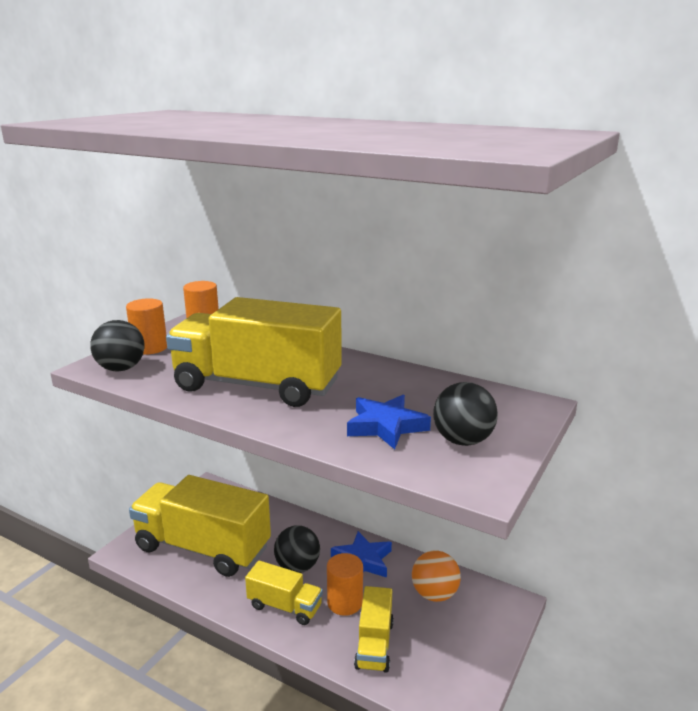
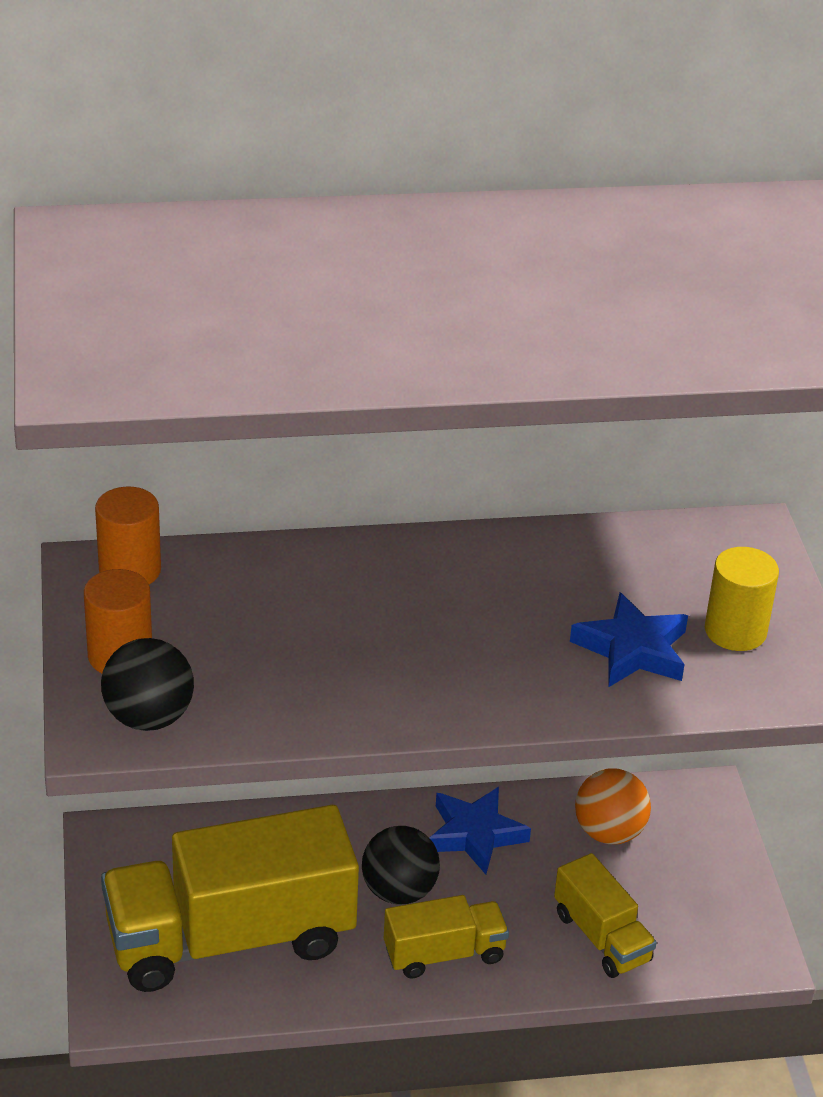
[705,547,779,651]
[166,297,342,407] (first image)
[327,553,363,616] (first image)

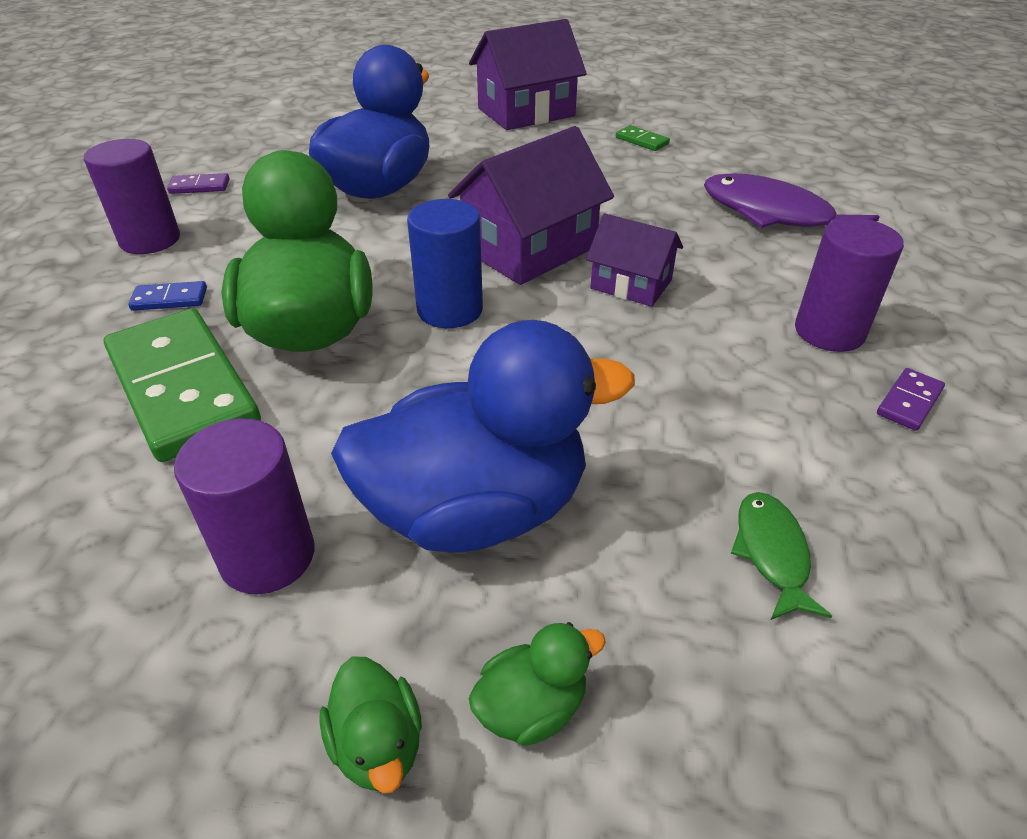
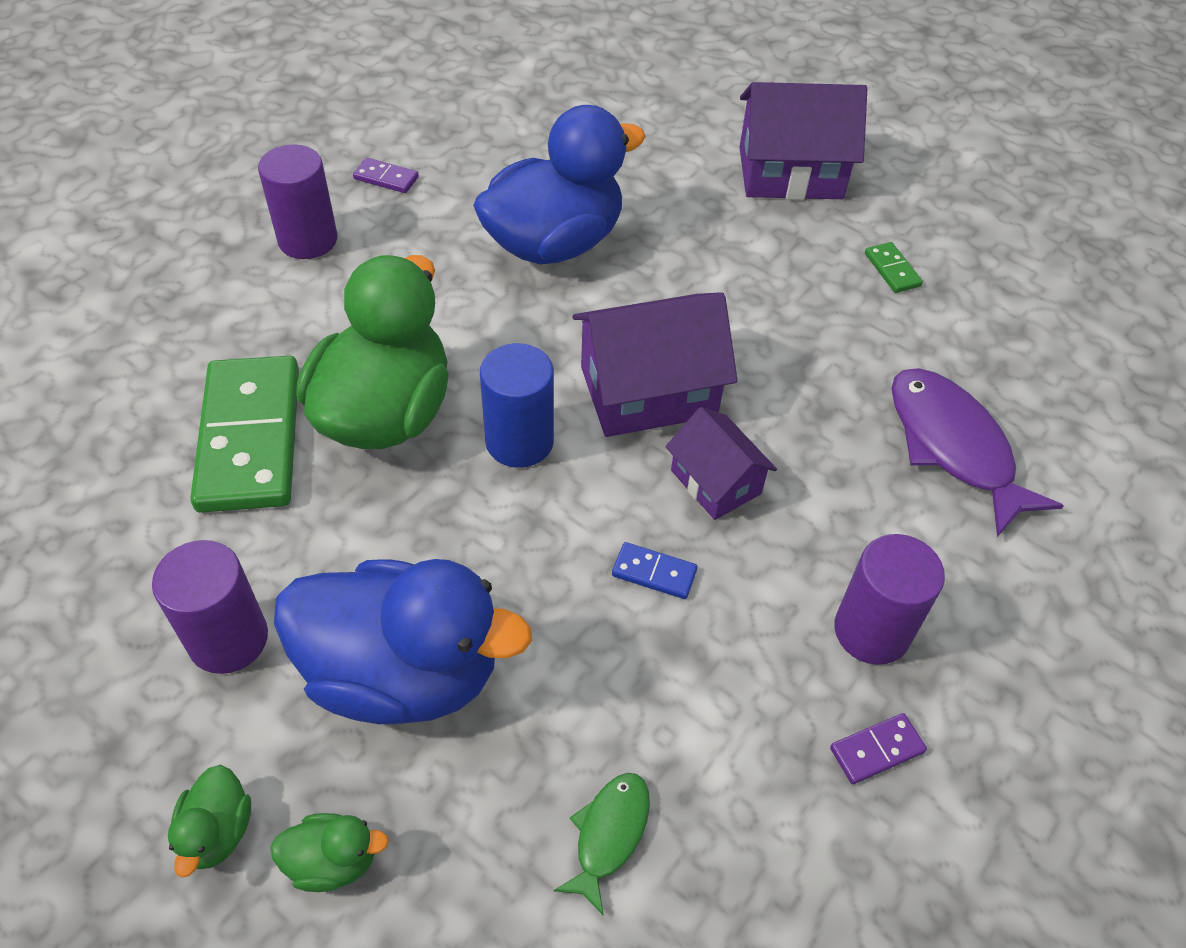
[612,542,698,599]

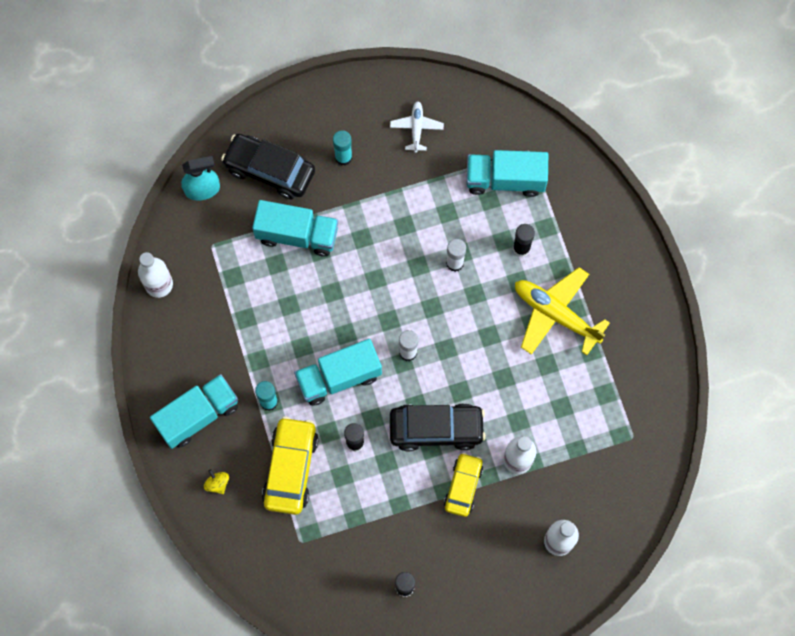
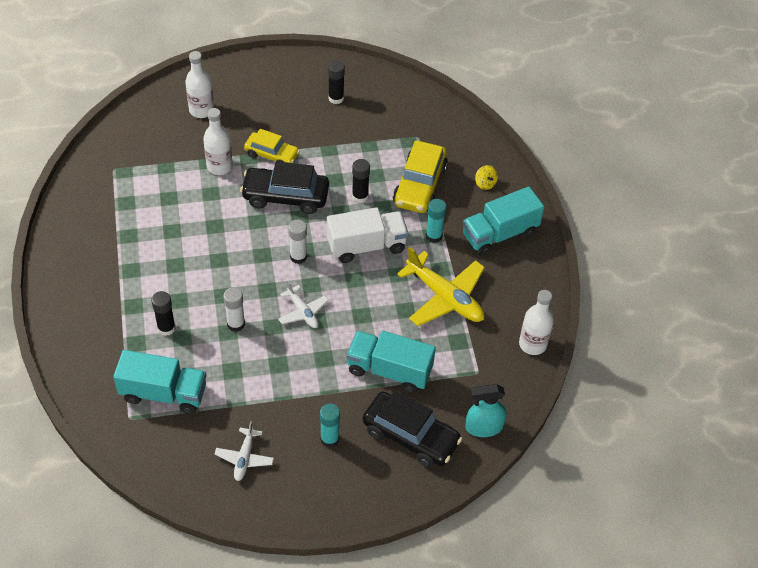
[244,129,300,163]
[278,281,329,328]
[327,207,408,263]
[397,247,485,326]

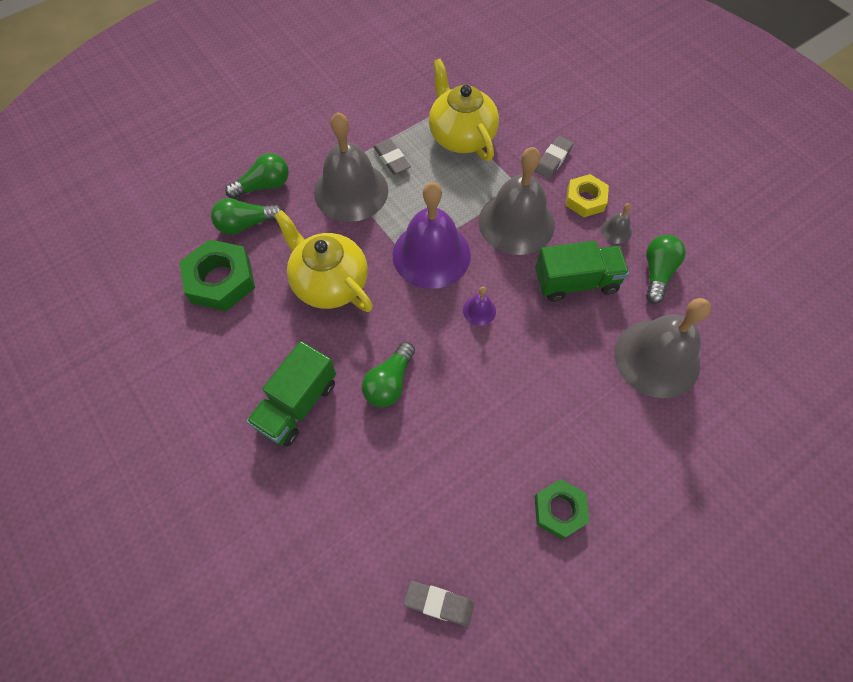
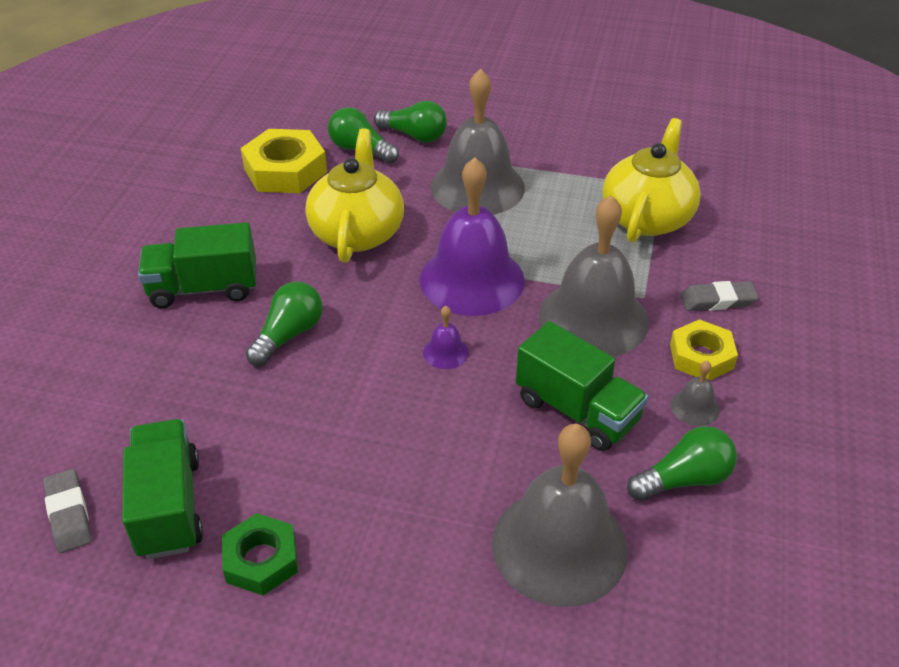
[122,419,203,559]
[241,129,327,193]
[246,281,322,366]
[373,139,411,175] (first image)

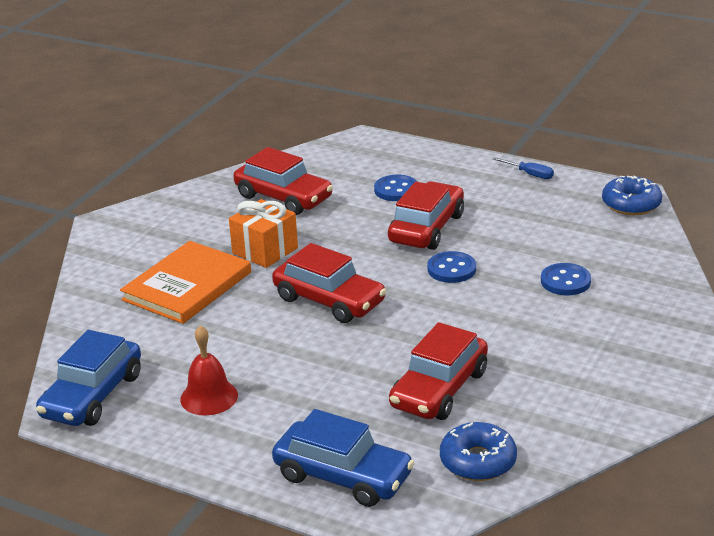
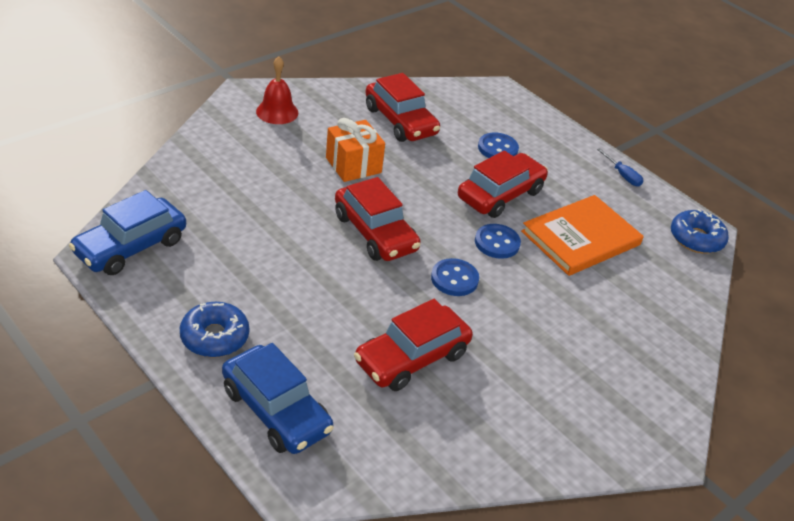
[180,302,249,358]
[256,56,299,124]
[431,258,479,296]
[521,195,644,276]

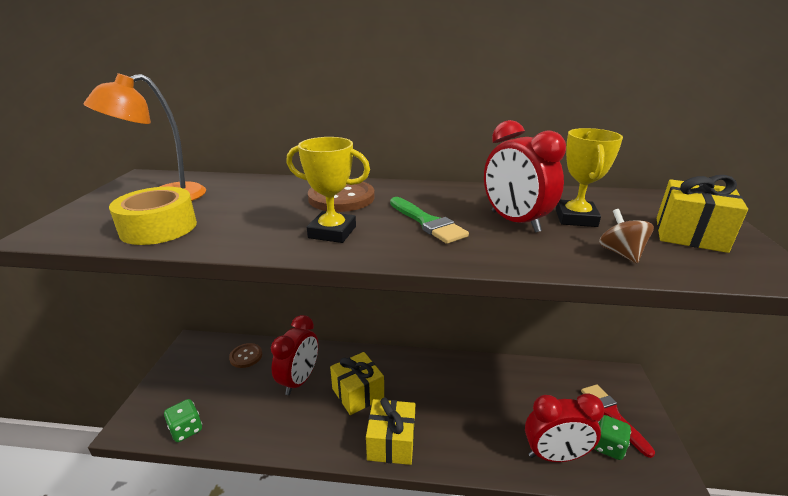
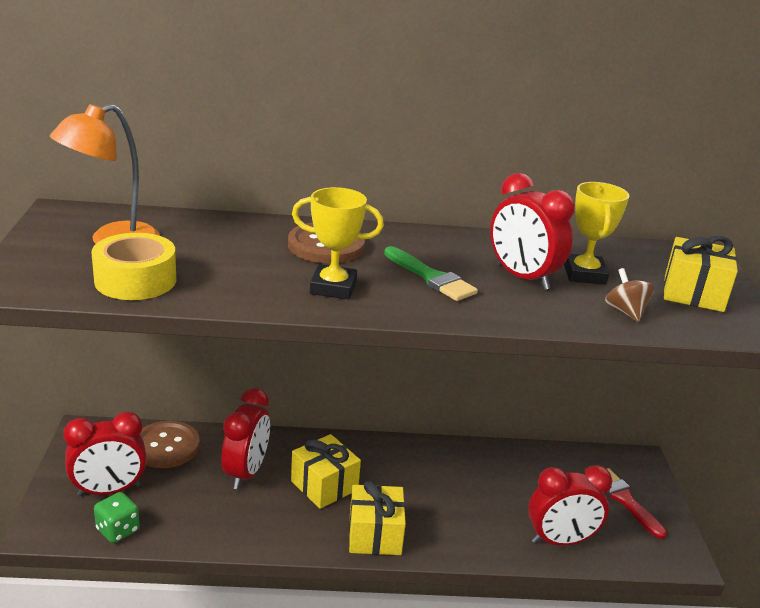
[63,411,147,496]
[140,421,200,468]
[594,415,631,460] (first image)

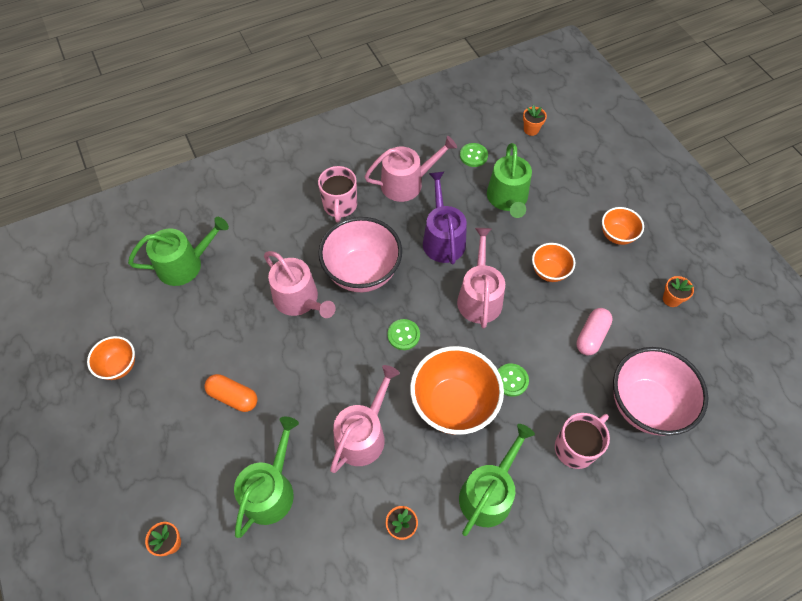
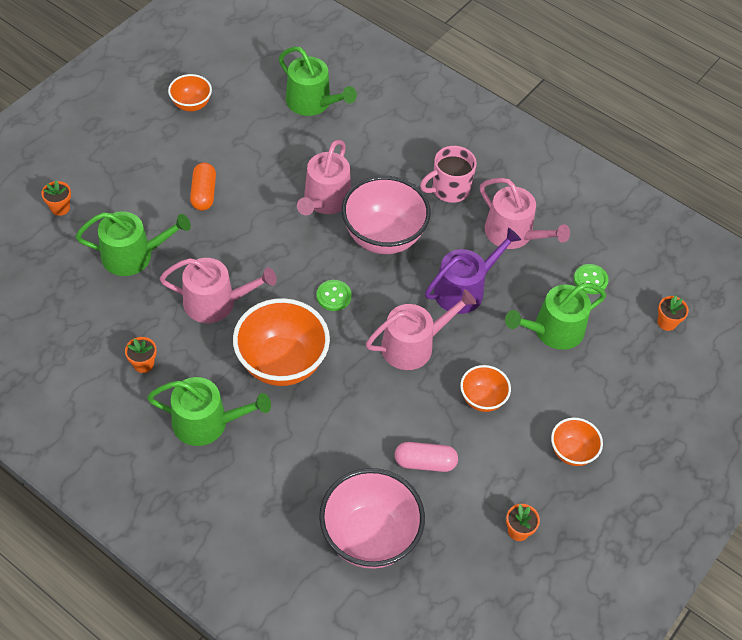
[498,363,529,397] (first image)
[555,413,610,469] (first image)

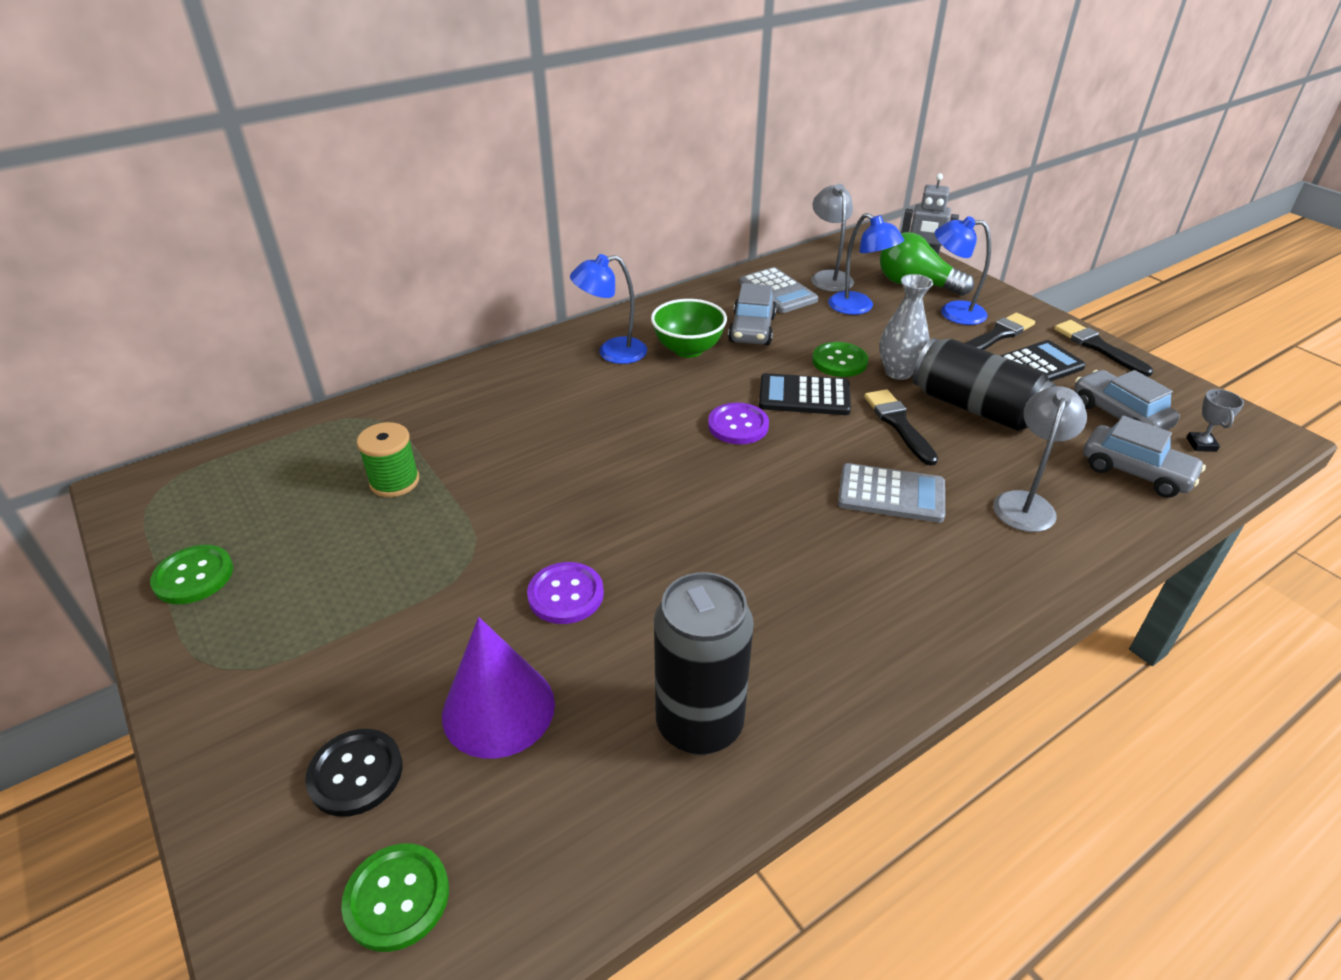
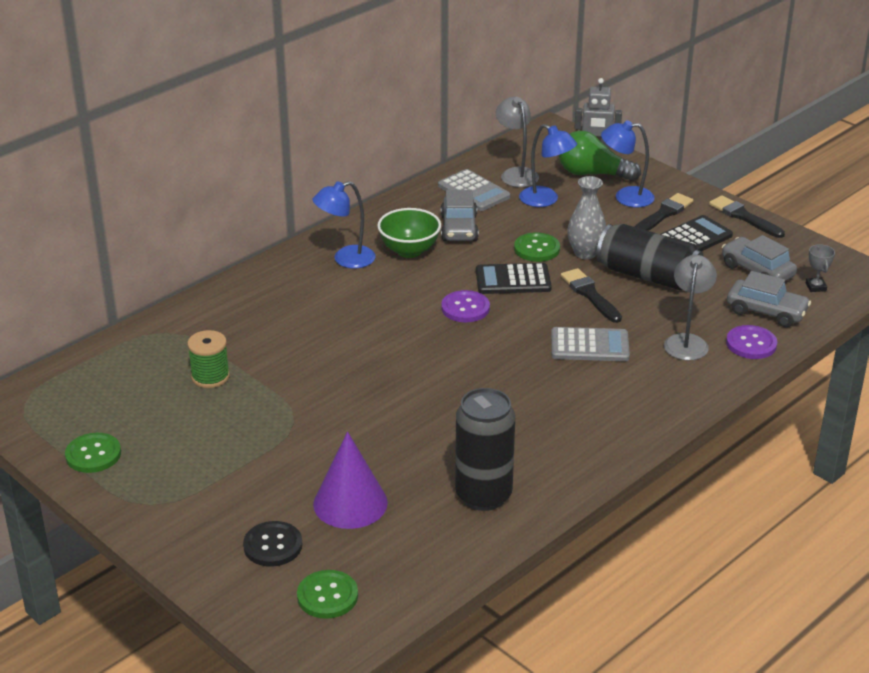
[726,325,777,359]

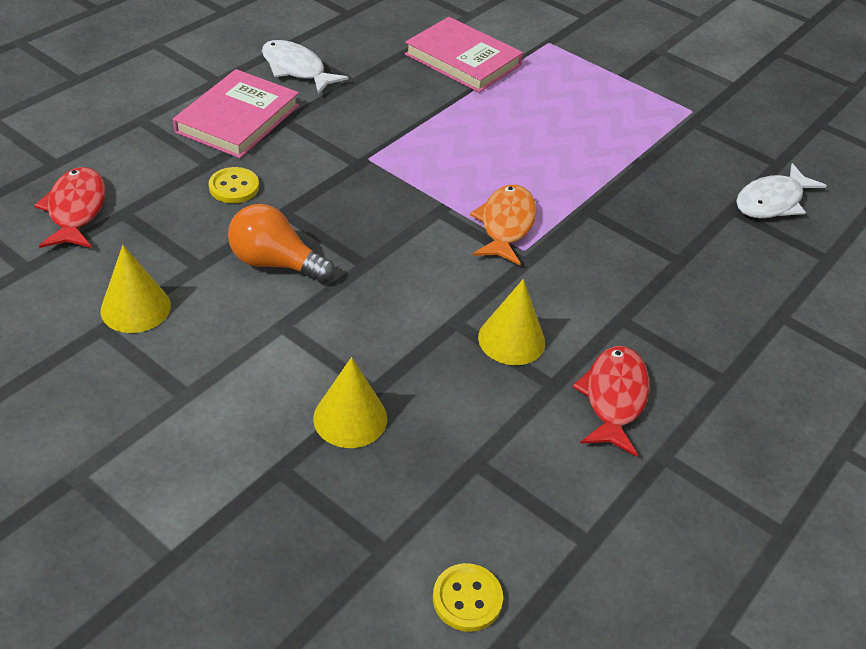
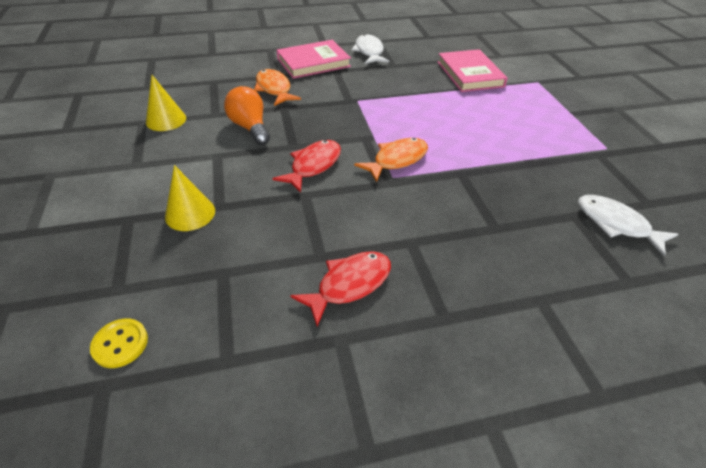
[254,69,301,106]
[272,140,341,193]
[578,195,678,257]
[478,279,545,365] (first image)

